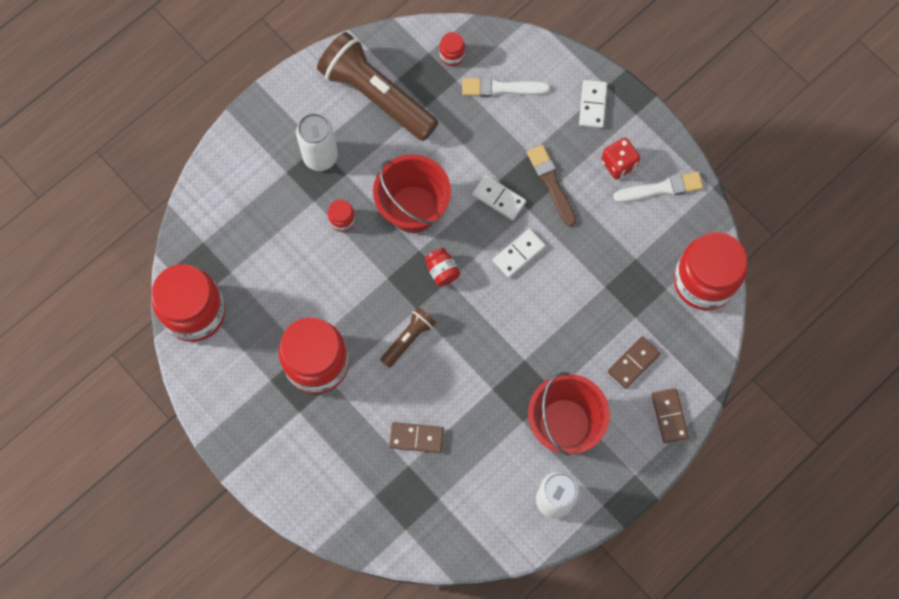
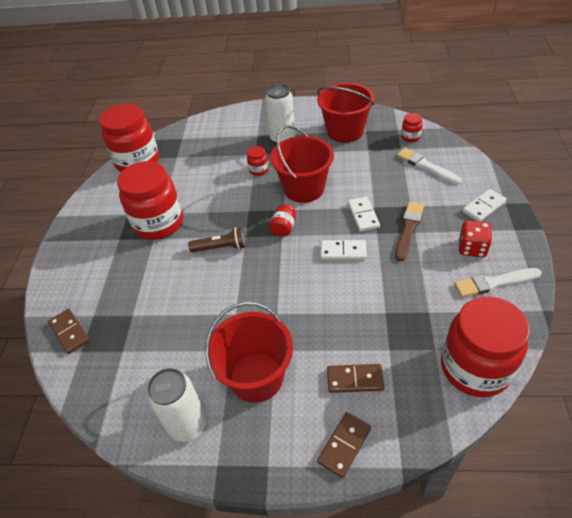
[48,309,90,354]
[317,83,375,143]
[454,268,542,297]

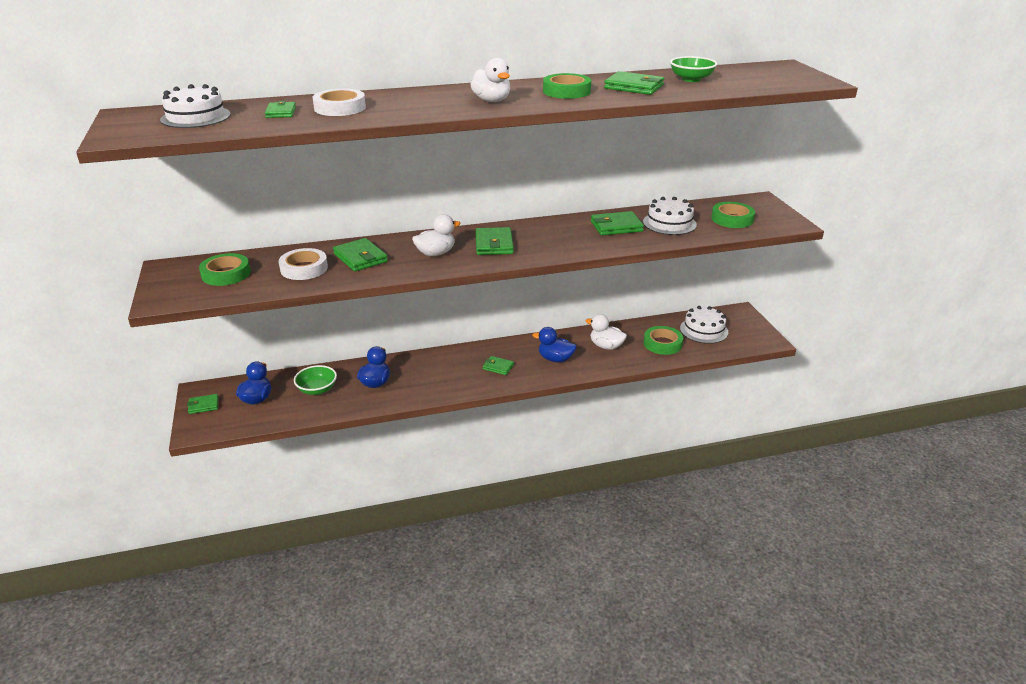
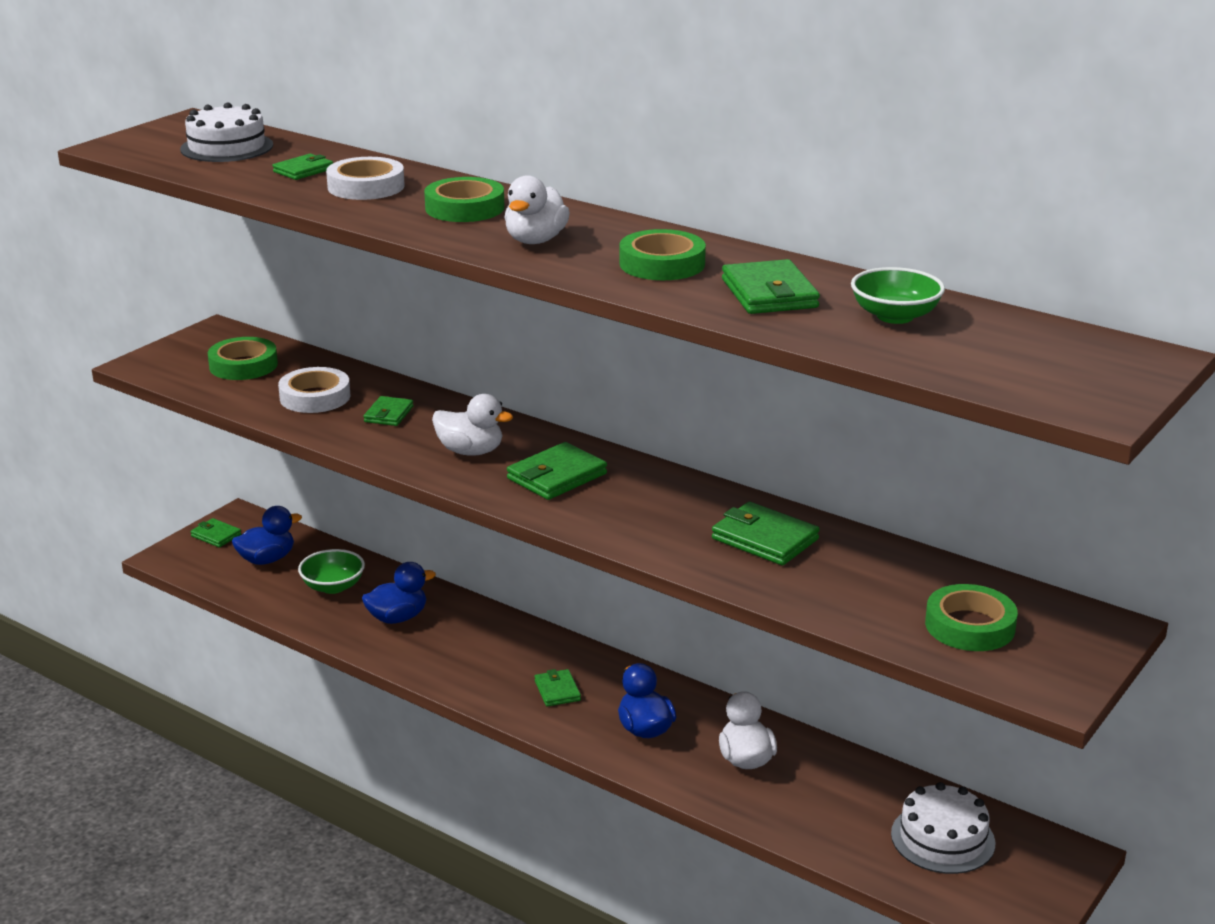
[364,396,414,426]
[424,177,504,222]
[643,197,697,235] (first image)

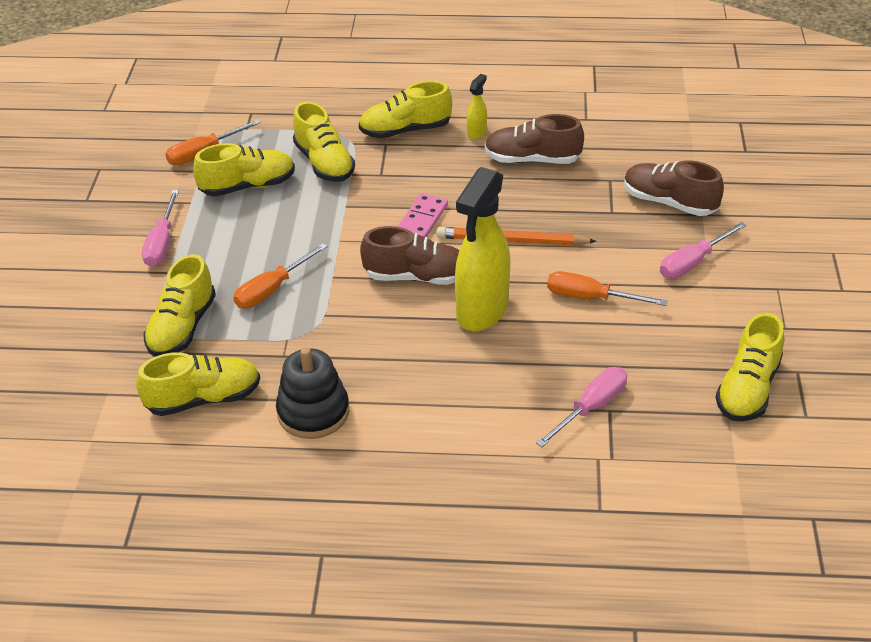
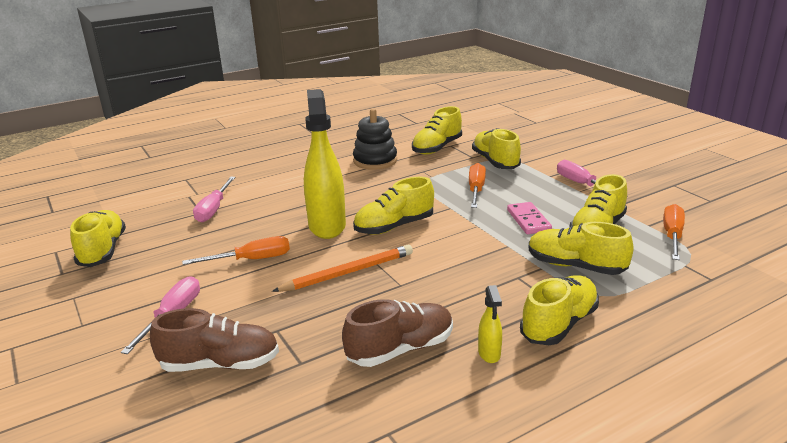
[353,177,434,235]
[507,202,552,234]

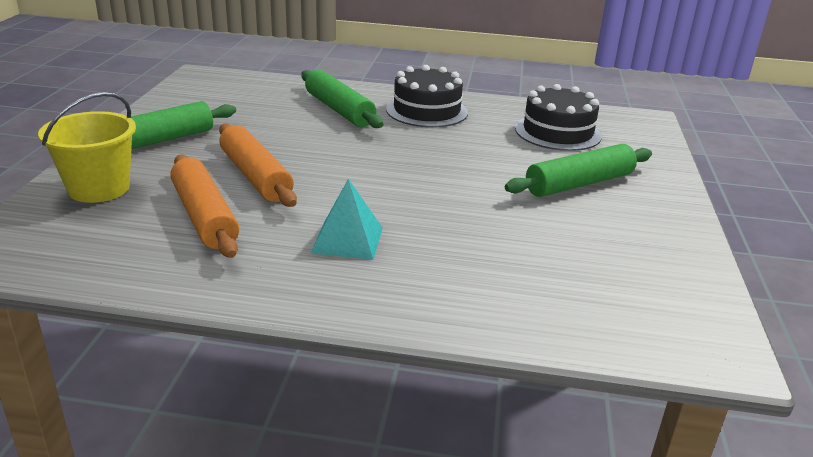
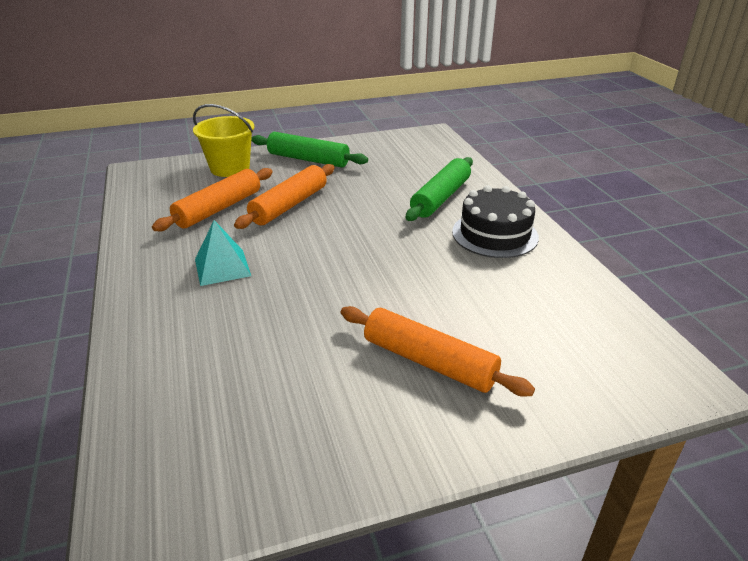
[341,306,535,397]
[515,84,602,151] (first image)

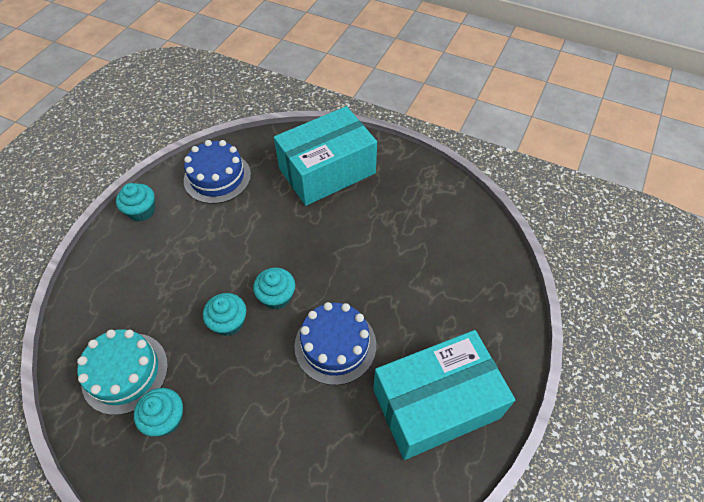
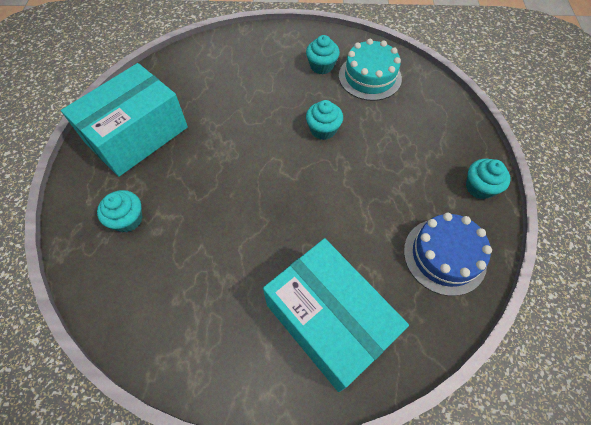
[97,190,143,232]
[263,238,409,392]
[294,302,376,385] (first image)

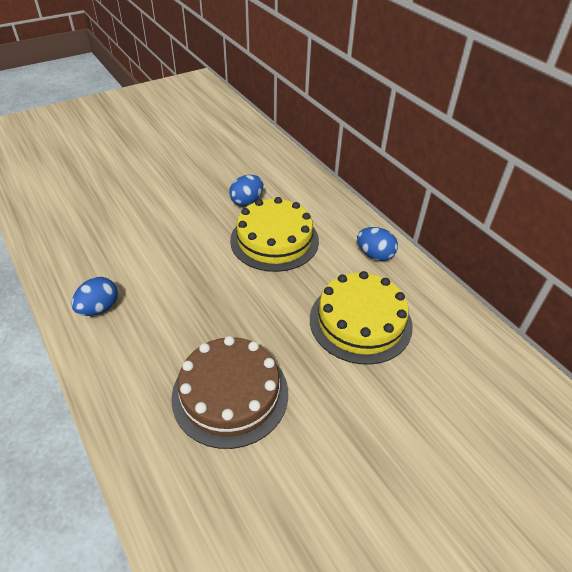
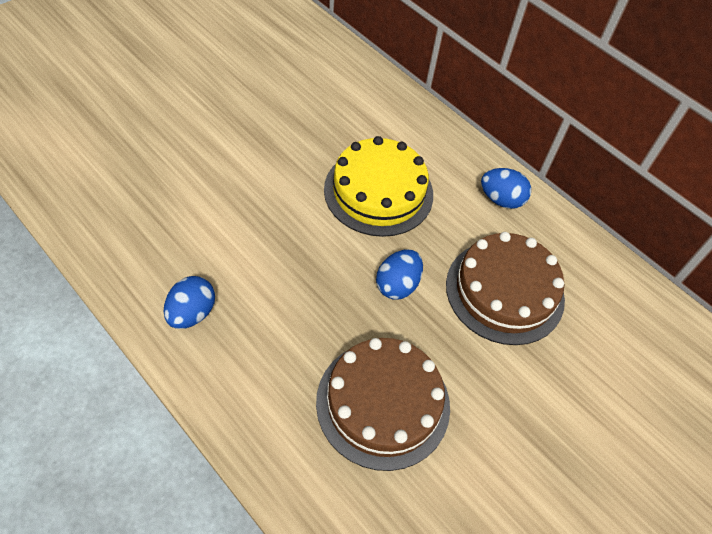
[376,249,423,300]
[446,232,565,345]

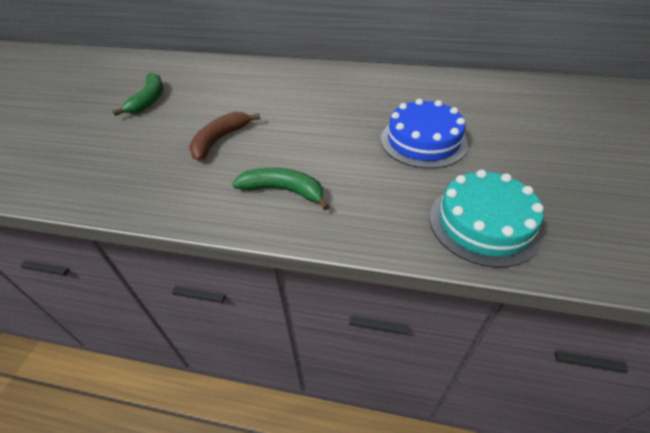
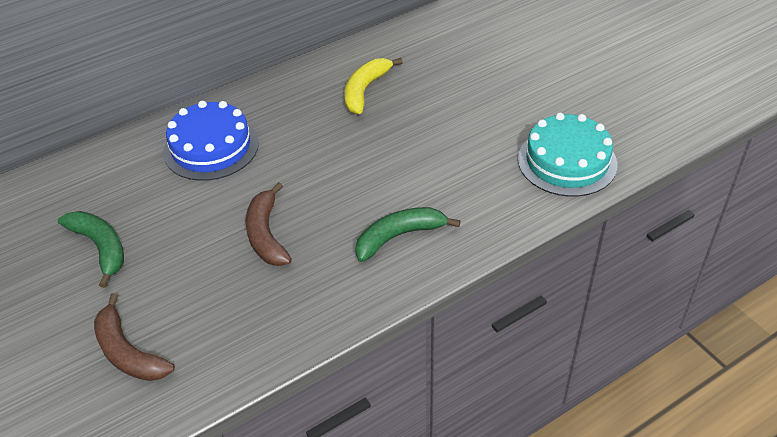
[94,293,175,381]
[163,101,259,181]
[344,58,403,114]

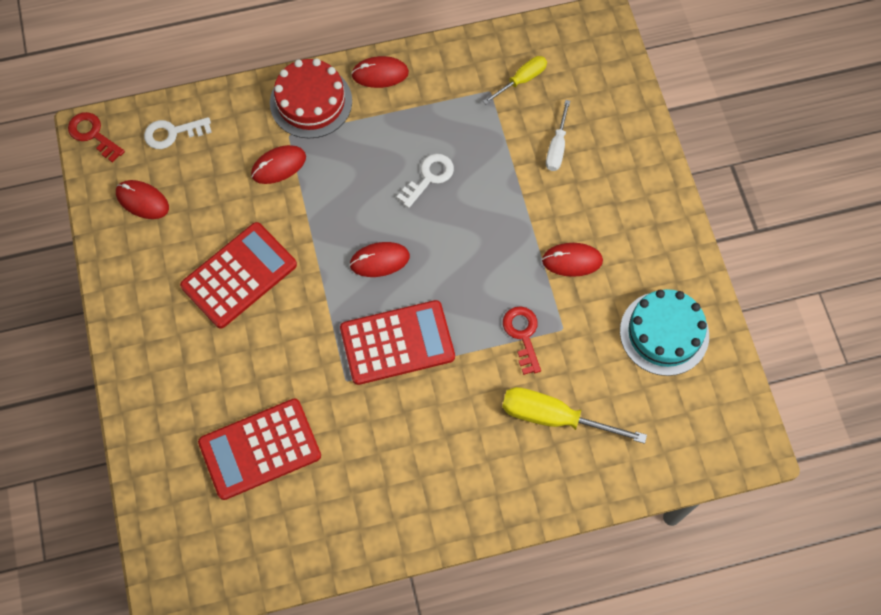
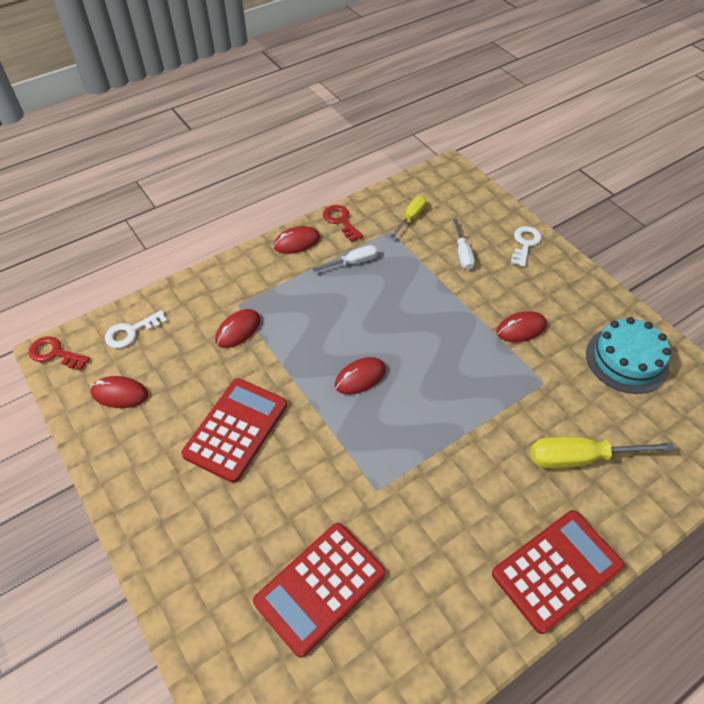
[312,245,378,272]
[323,205,363,242]
[492,510,625,634]
[511,226,542,267]
[270,58,352,138] (first image)

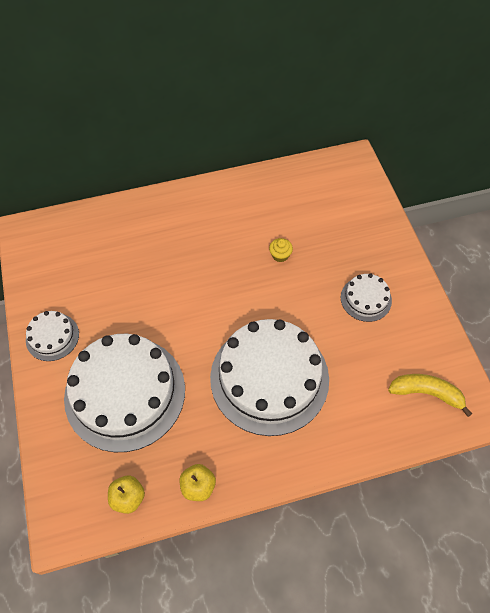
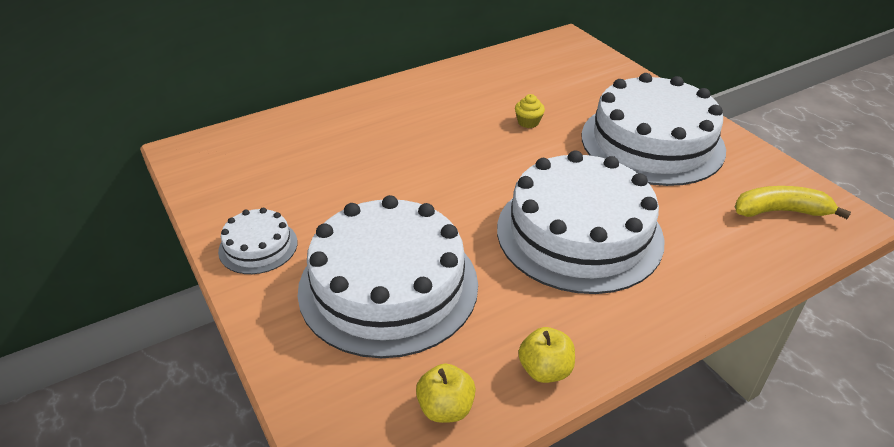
[582,73,726,186]

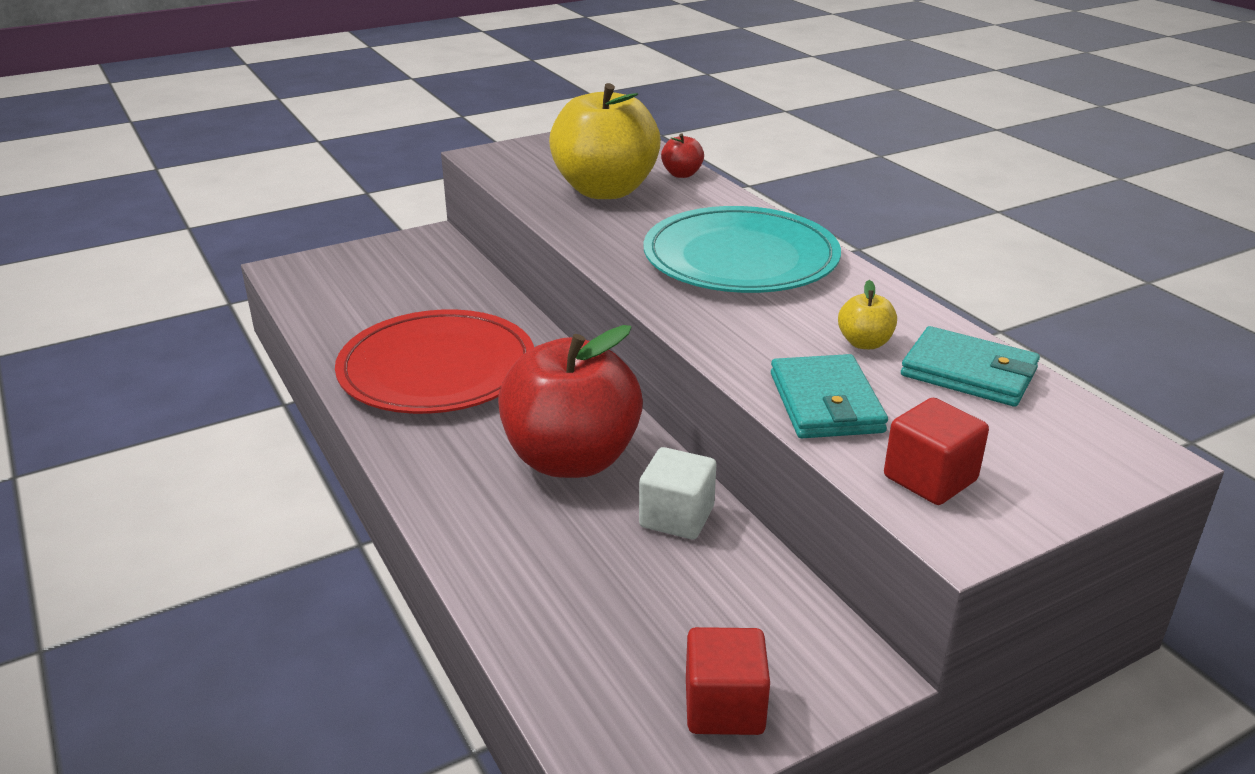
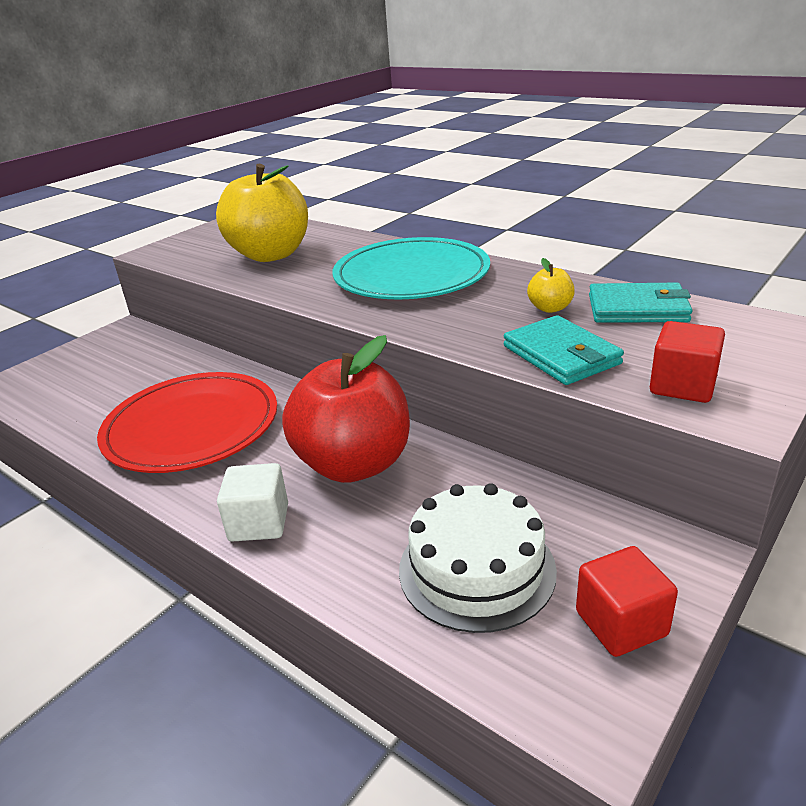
[217,463,288,542]
[399,483,557,633]
[661,134,704,178] (first image)

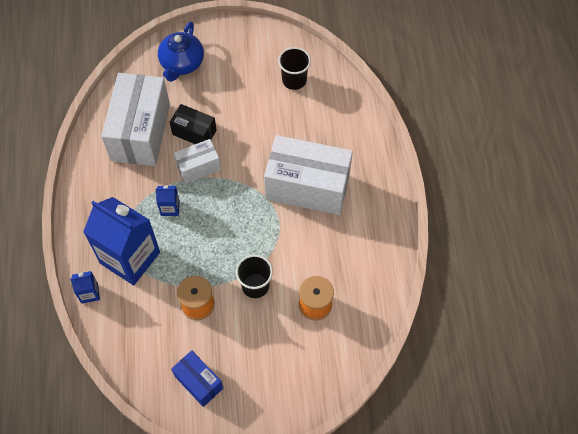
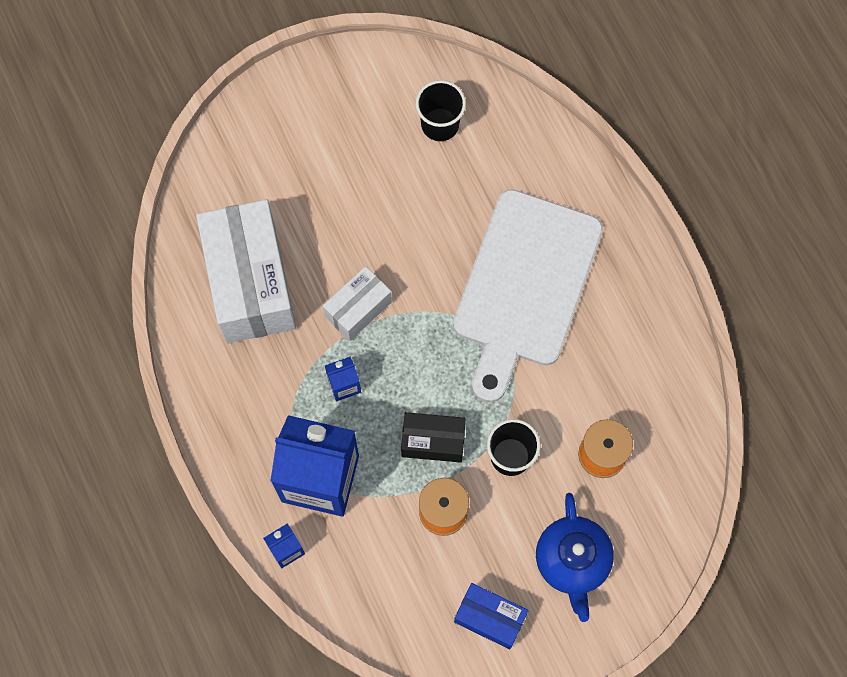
[401,412,466,463]
[453,189,603,402]
[536,493,614,622]

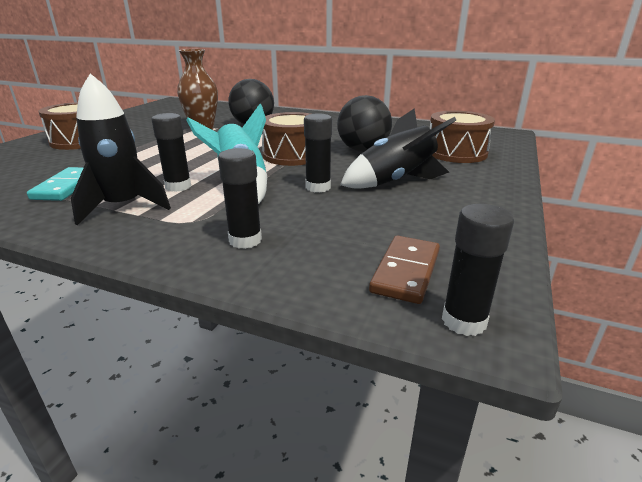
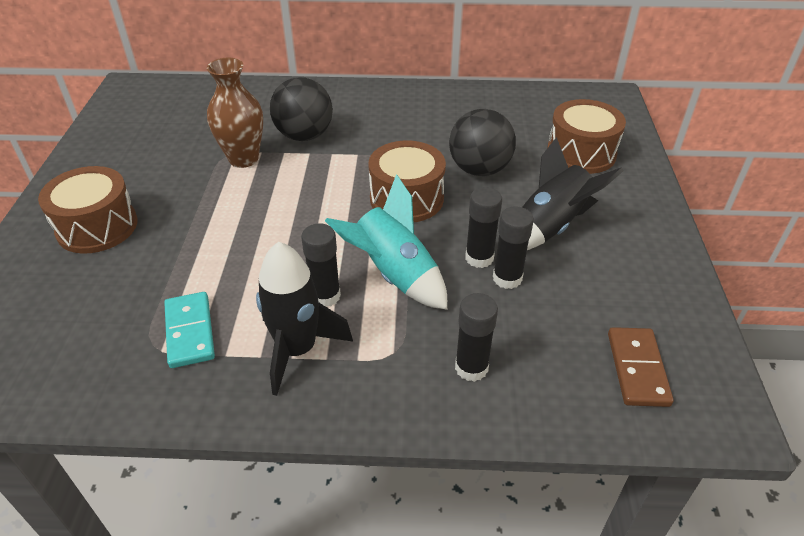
[493,206,534,289]

